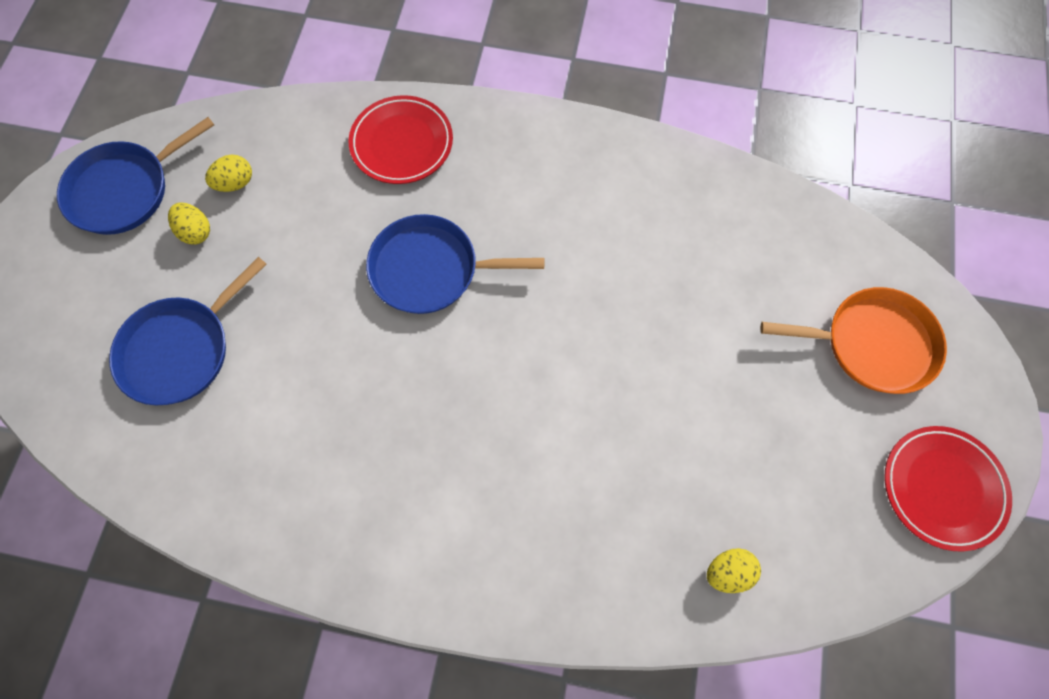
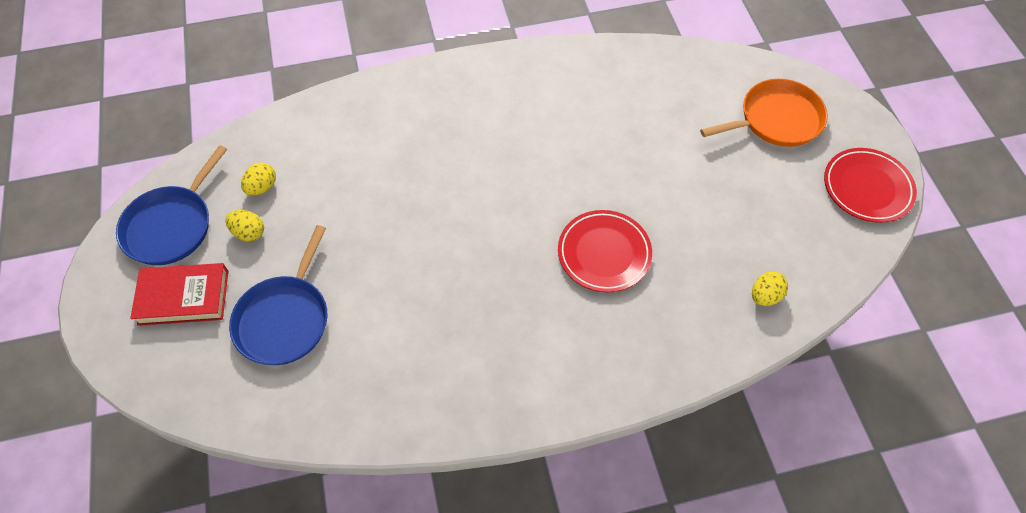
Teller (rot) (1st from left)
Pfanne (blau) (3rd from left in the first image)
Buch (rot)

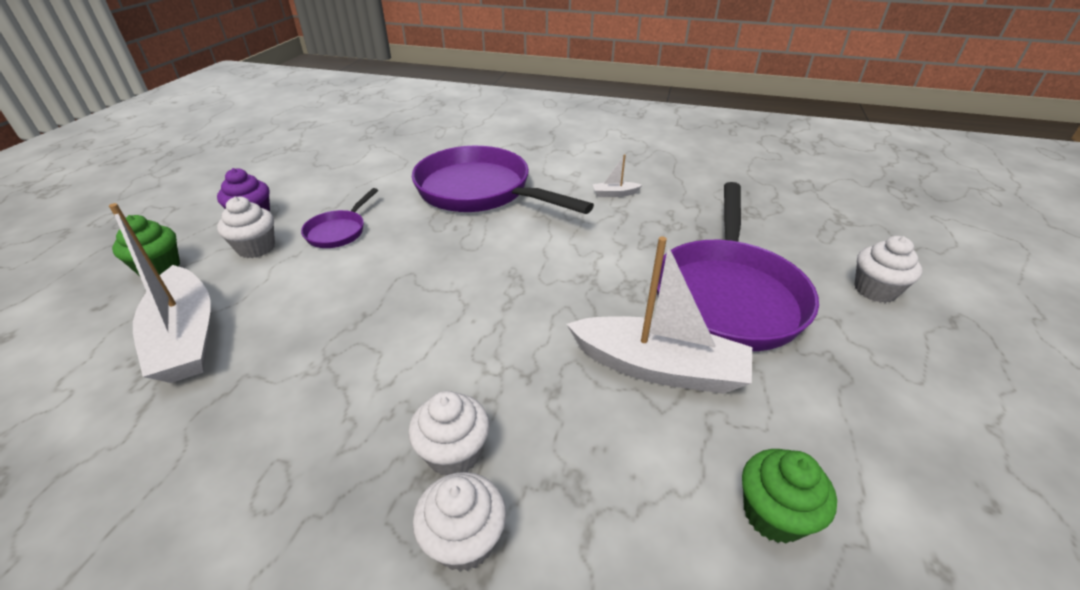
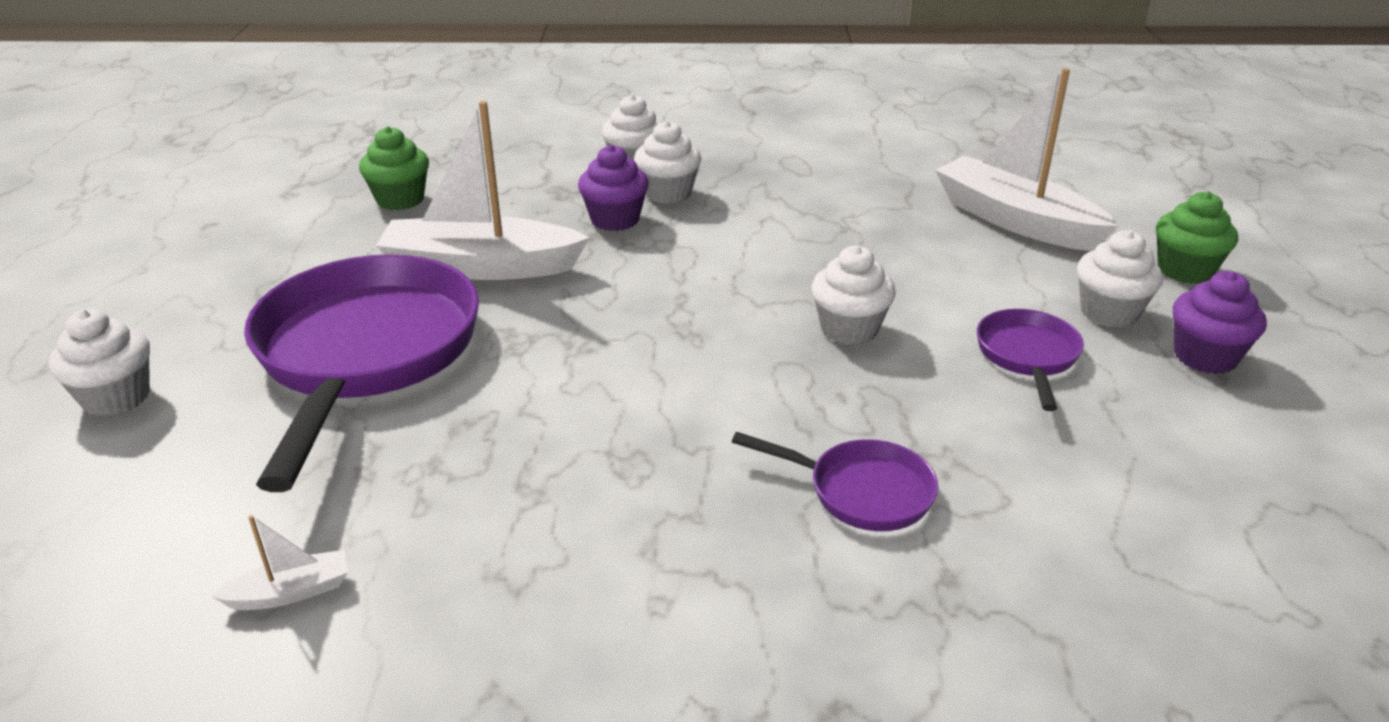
Pfanne (lila) (2nd from left)
Boot (weiß) (1st from left)
Muffin (lila) (1st from left)
Muffin (weiß) (4th from left)

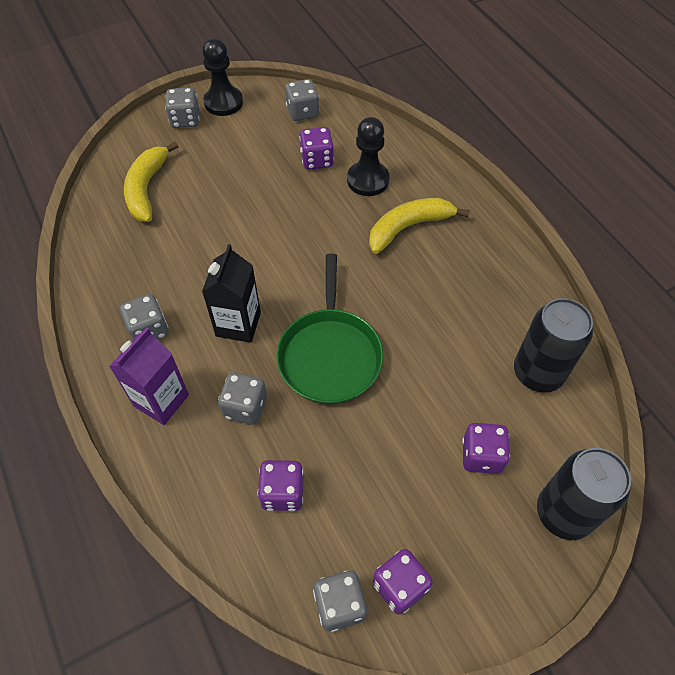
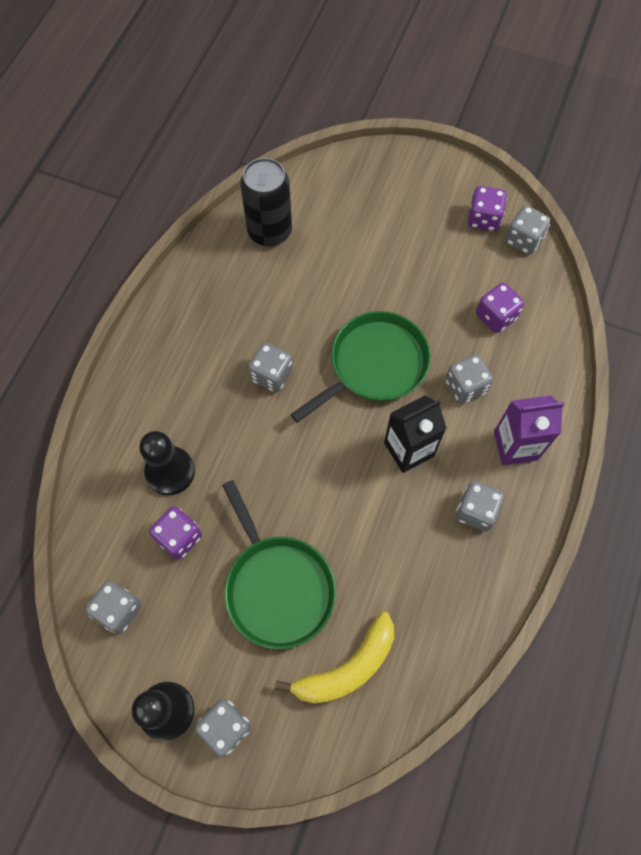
Banane (gelb) (2nd from left in the first image)
Spielwürfel (lila) (4th from left in the first image)
Dose (schwarz) (2nd from left in the first image)
Spielwürfel (grau) (3rd from left)
Pfanne (grün) (1st from left)

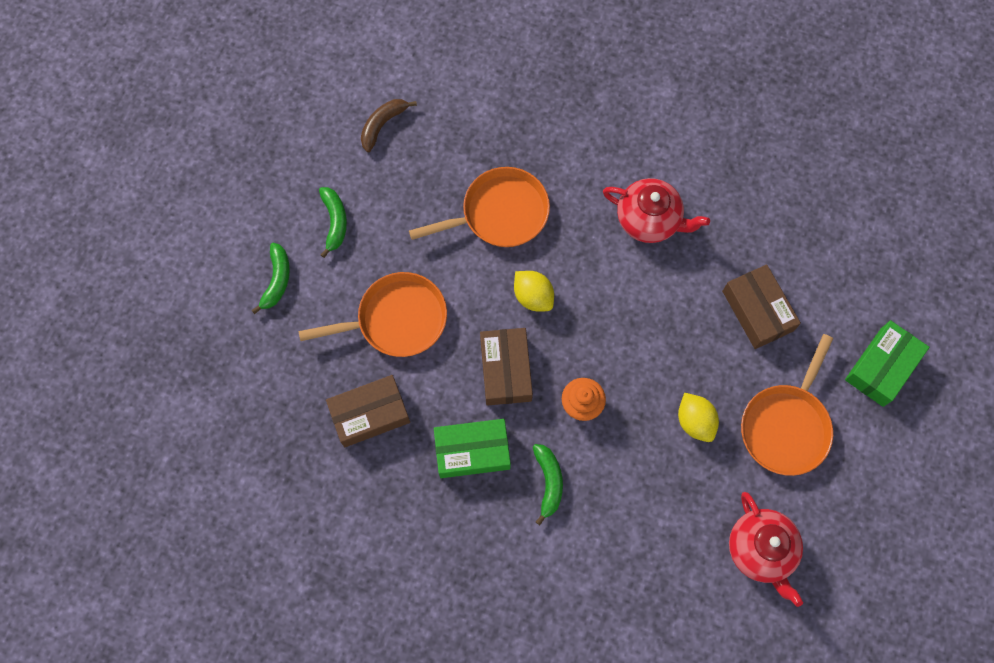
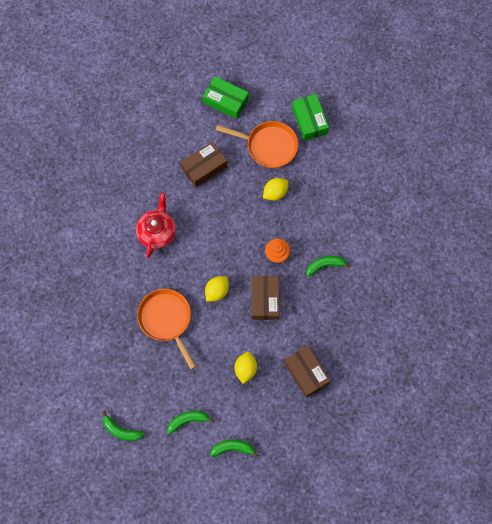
Banane (braun)
Zitrone (gelb) (2nd from left)
Schachtel (braun) (2nd from left)
Schachtel (grün) (2nd from left)
Teekanne (rot) (2nd from left in the first image)
Banane (grün) (1st from left)

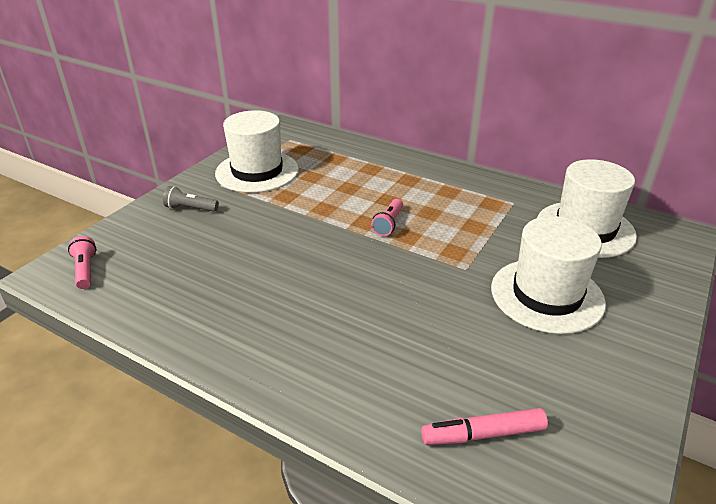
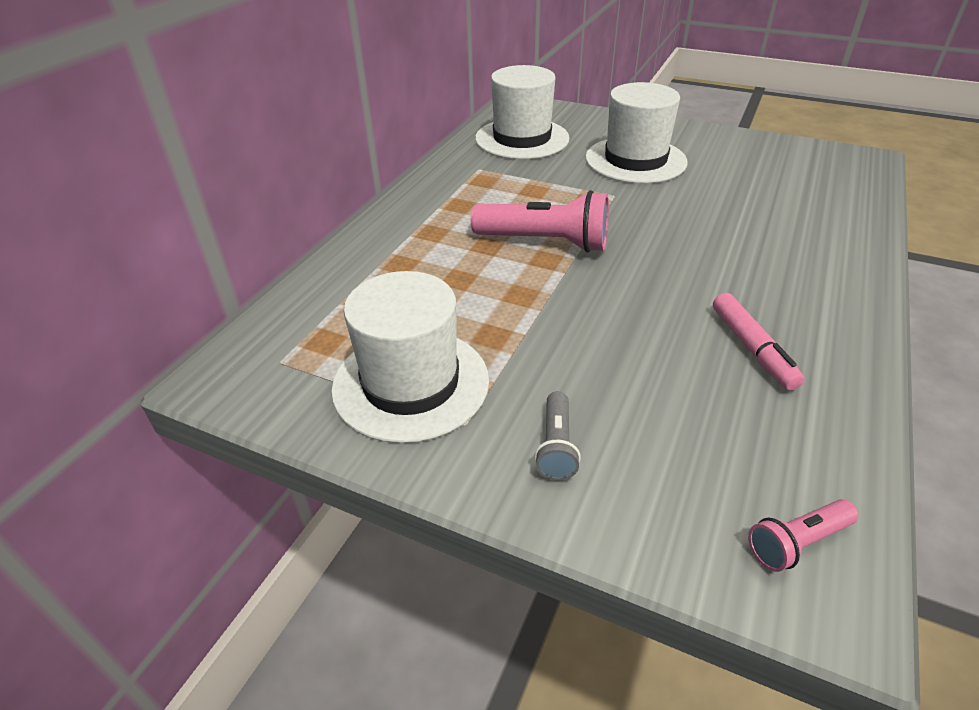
Taschenlampe (rosa) (1st from left)
Filzstift (rosa)

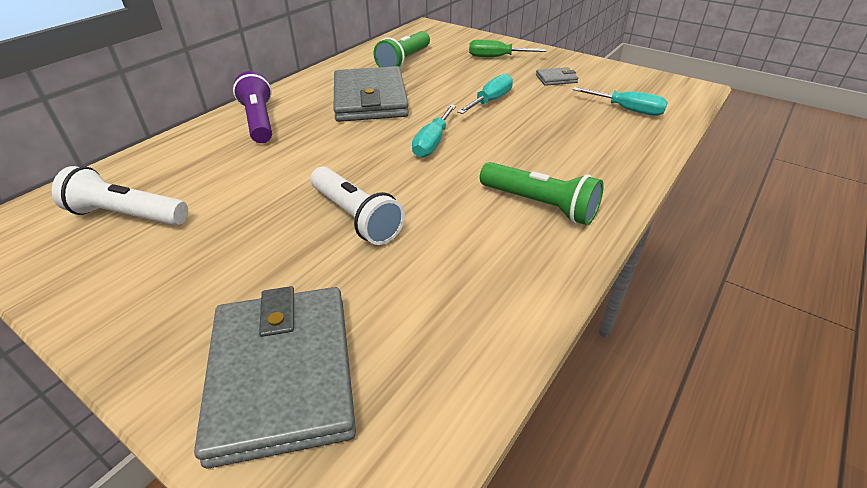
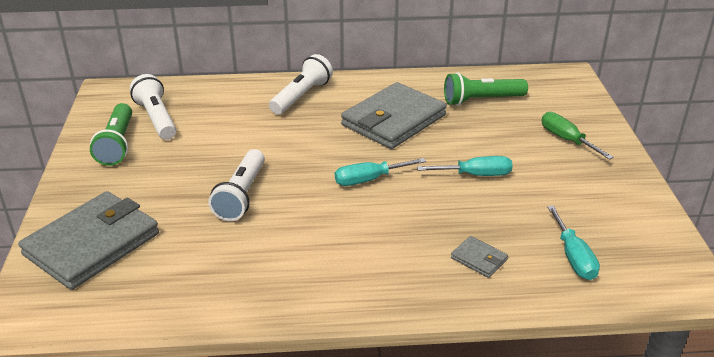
Geldbörse (grau) (3rd from left)
Taschenlampe (weiß) (3rd from left)
Taschenlampe (grün) (1st from left)

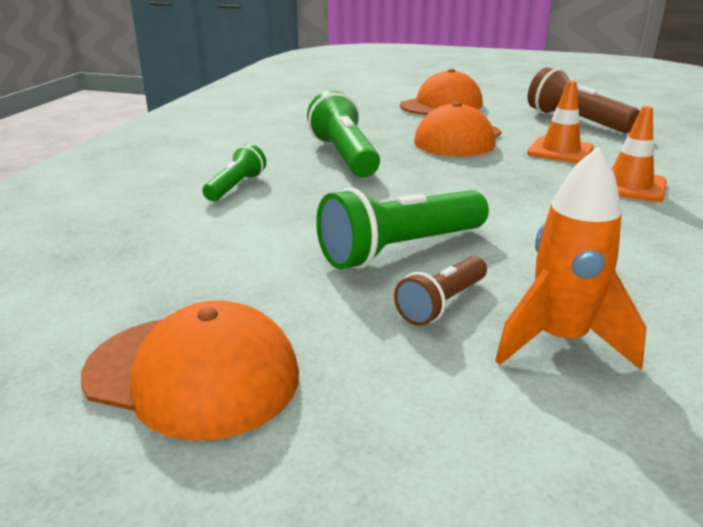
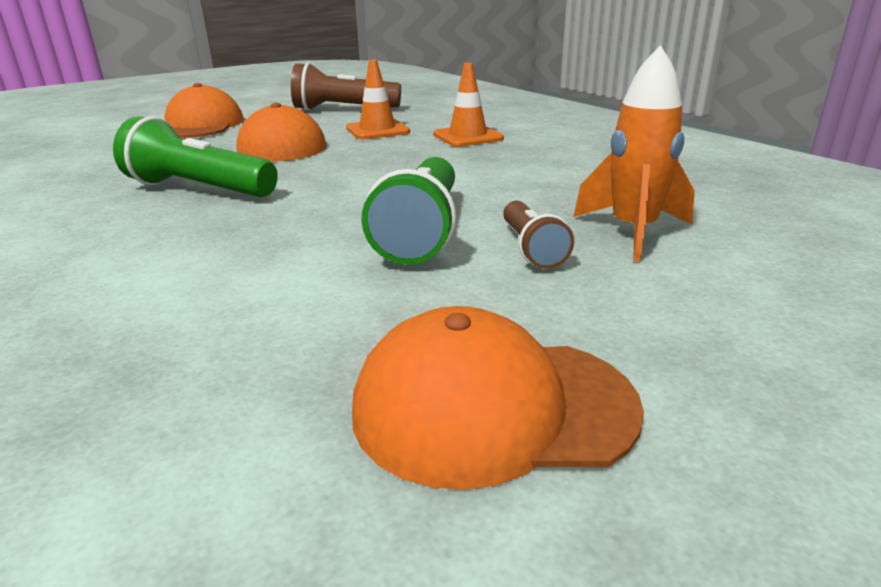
Taschenlampe (grün) (1st from left in the first image)
Kappe (orange) (3rd from left)

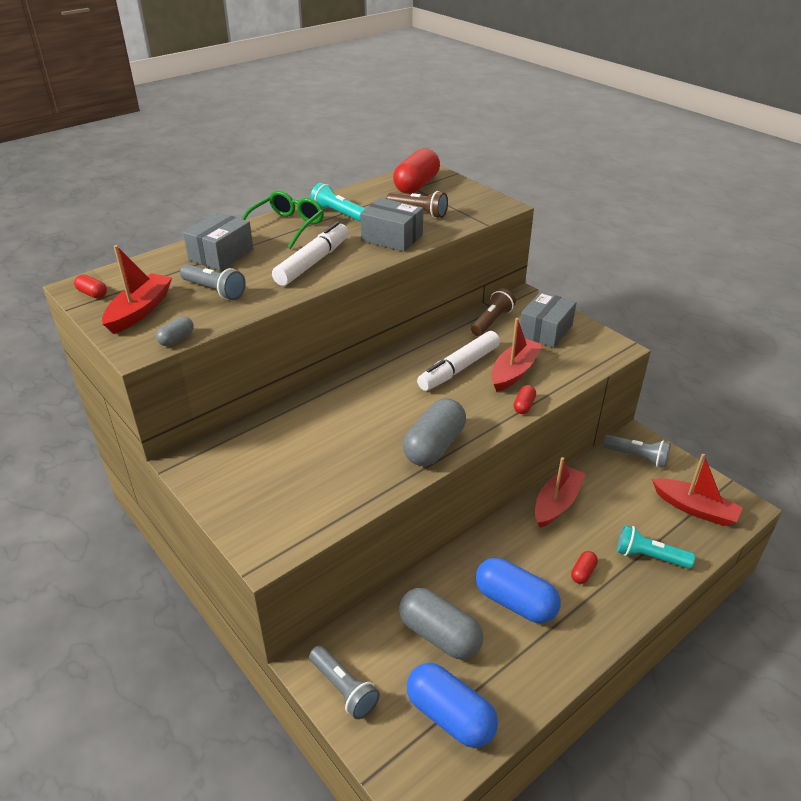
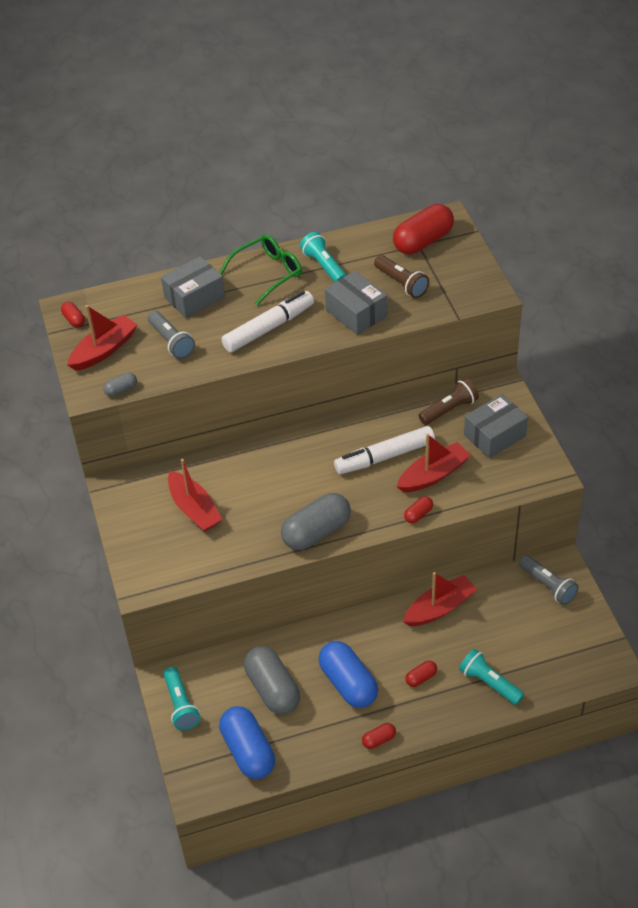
Boot (rot) (2nd from left)
Taschenlampe (türkis) (1st from left)
Kapsel (rot) (2nd from left)

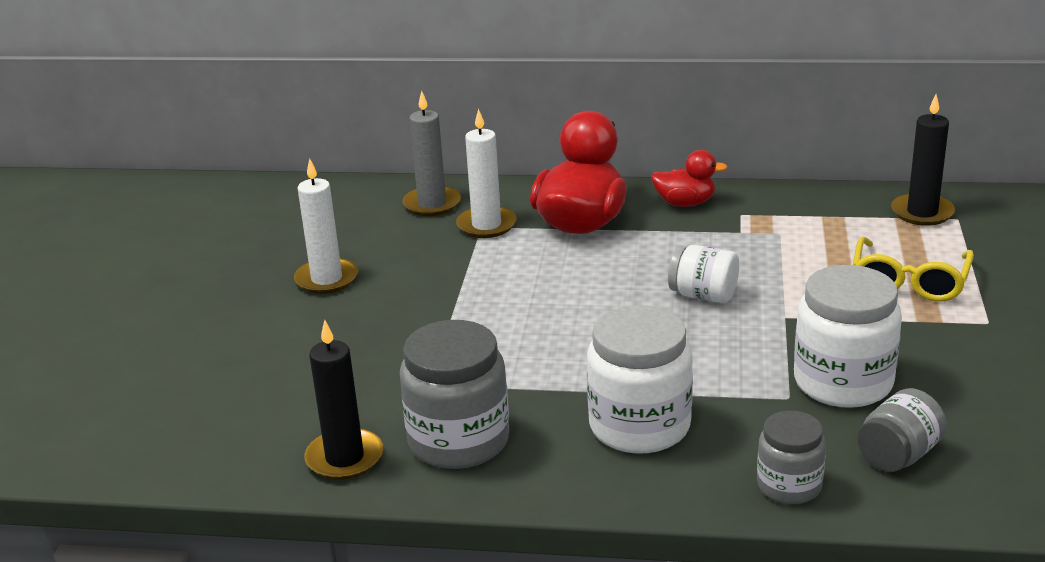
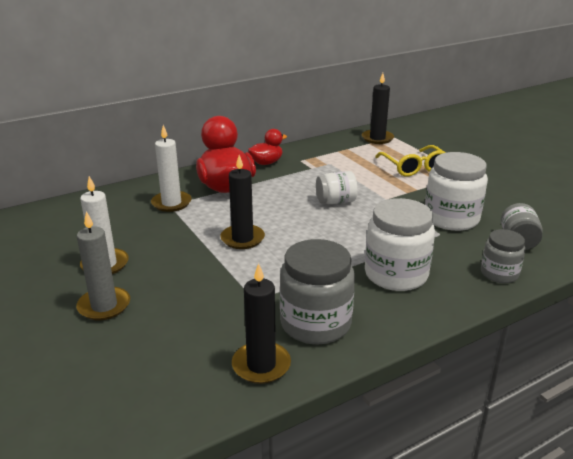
Kerze (grau)
Kerze (schwarz) (1st from left)

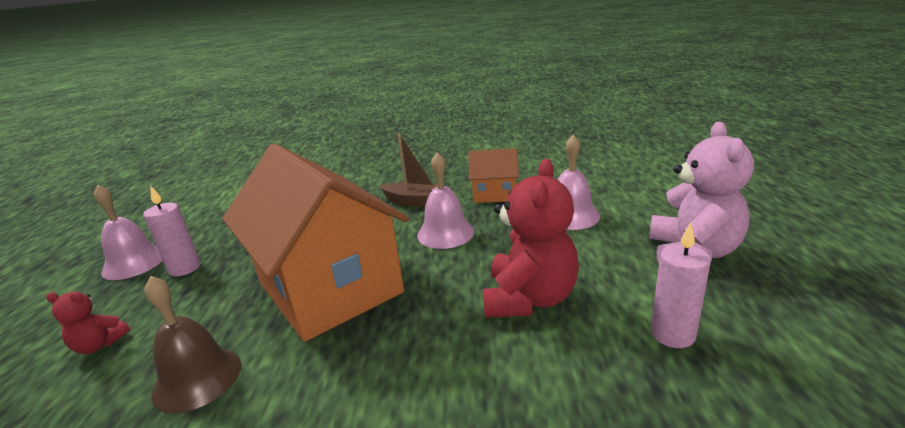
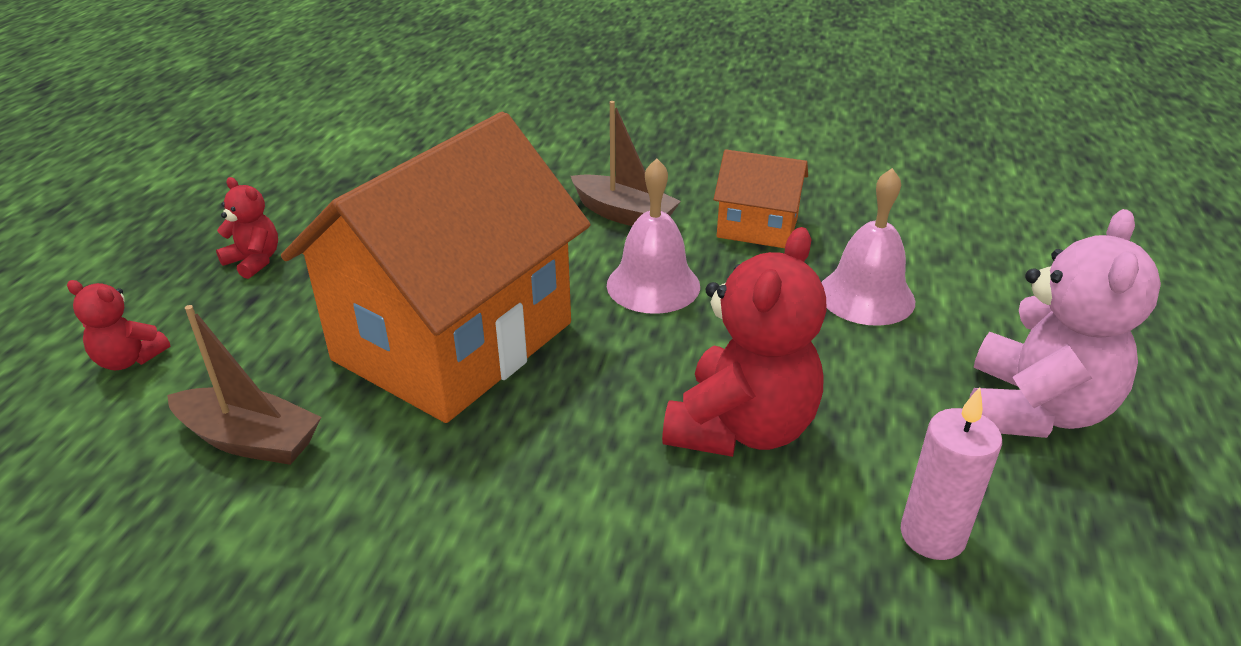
Haus (orange) (1st from left)
Glocke (rosa) (1st from left in the first image)
Teddybär (rot) (2nd from left)
Boot (braun) (1st from left)

